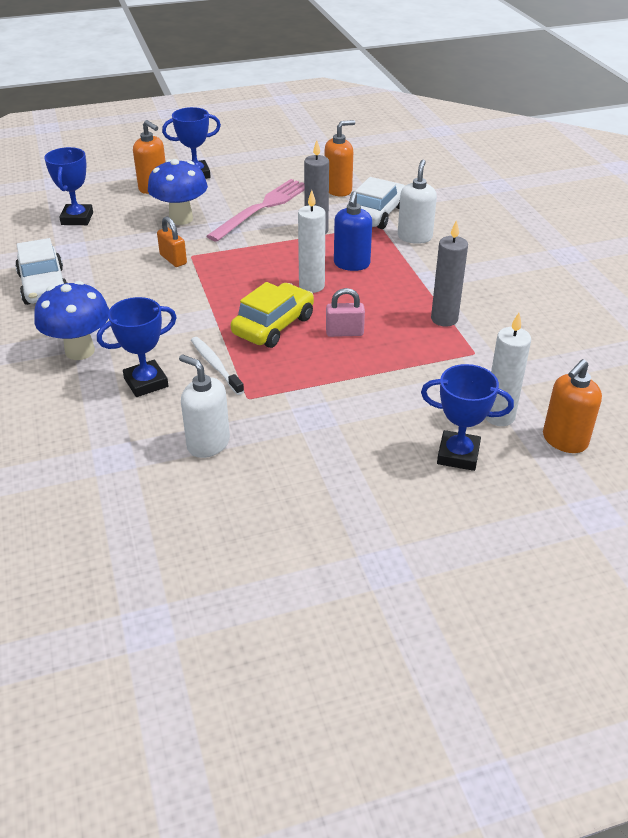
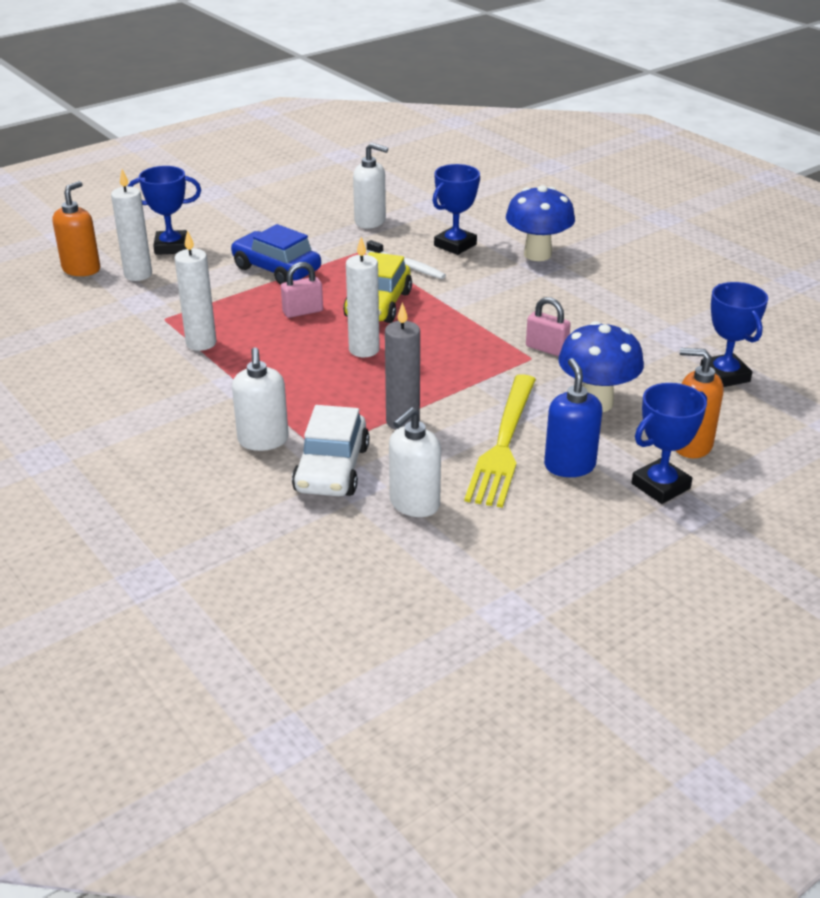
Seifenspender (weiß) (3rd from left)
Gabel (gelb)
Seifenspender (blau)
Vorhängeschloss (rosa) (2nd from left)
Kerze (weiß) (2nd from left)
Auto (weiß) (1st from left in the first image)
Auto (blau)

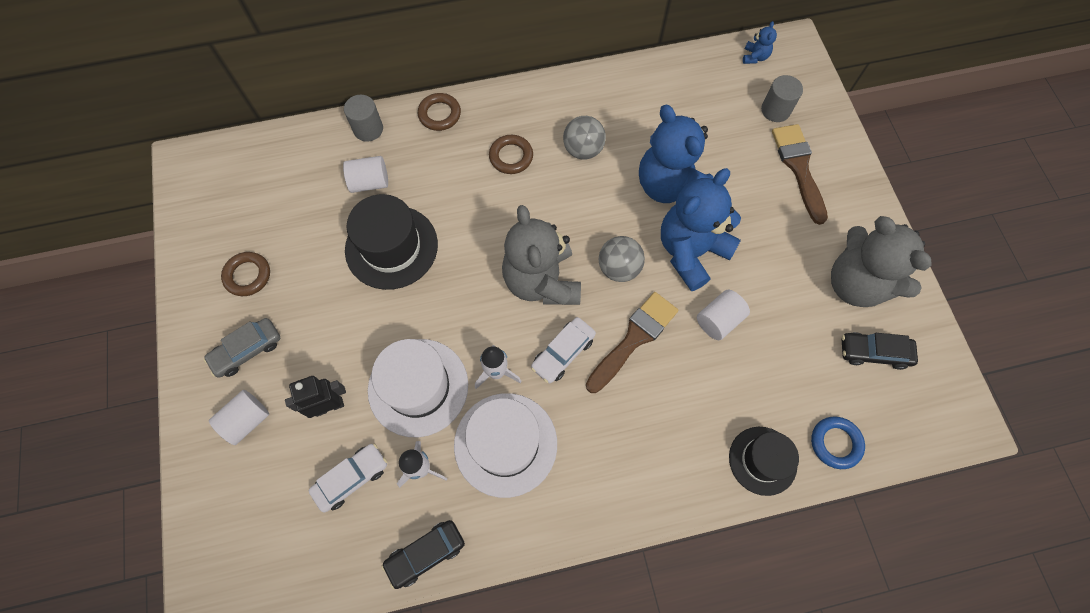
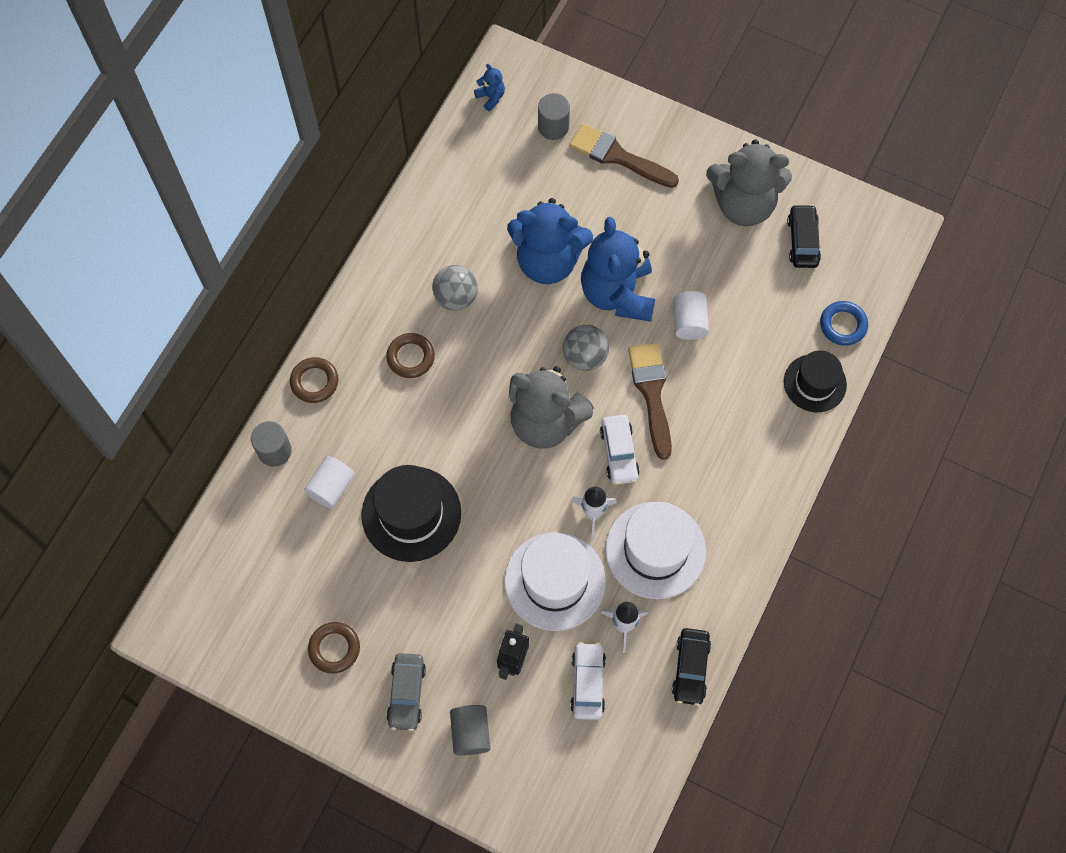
Auto (schwarz) (2nd from left)
Vollzylinder (grau) (2nd from left)

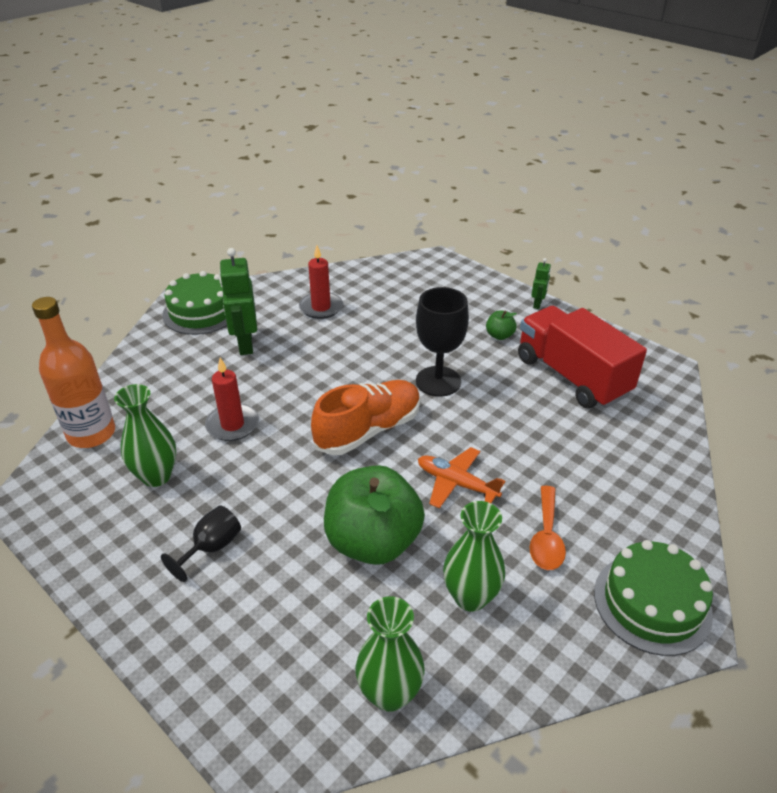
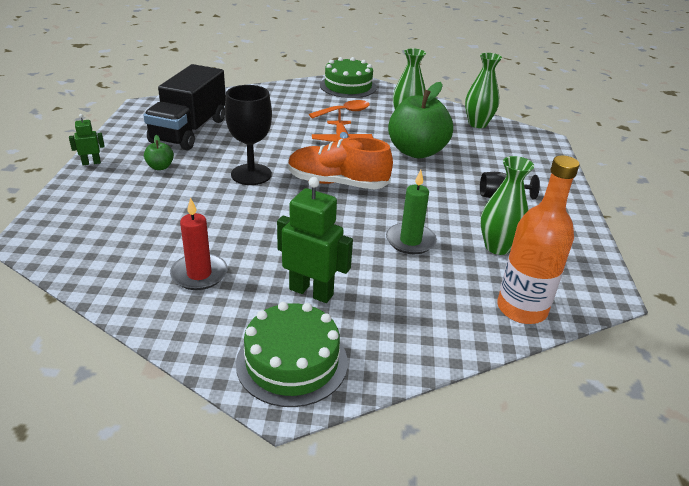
Roboter (grün) (2nd from left)
Lastwagen (schwarz)
Kerze (grün)

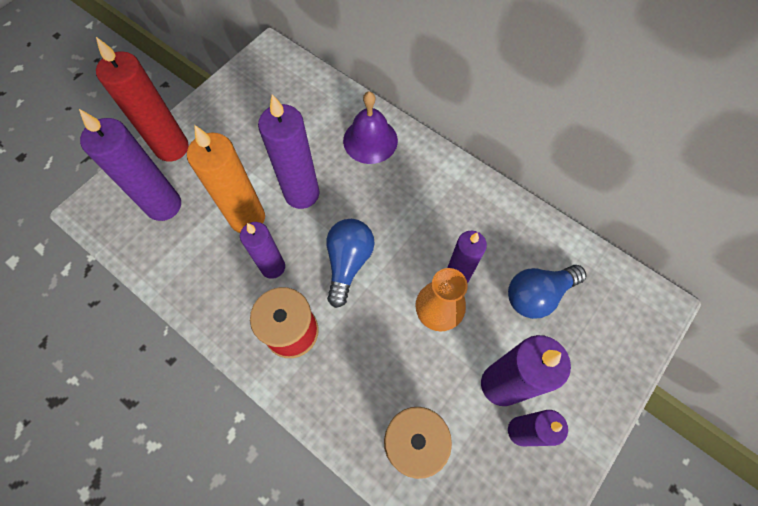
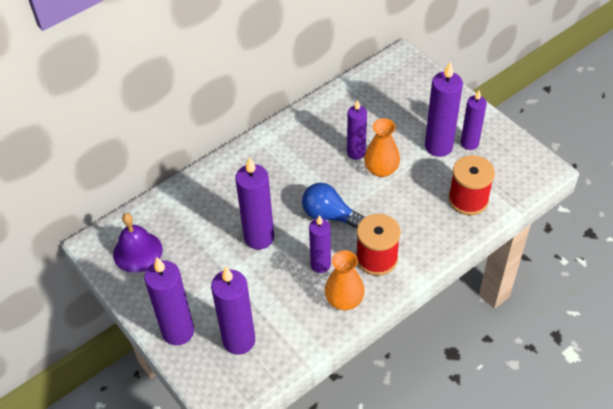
Kerze (lila) (1st from left)
Glocke (lila)
Kerze (orange)
Glühbirne (blau) (2nd from left in the first image)
Vase (orange) (1st from left)

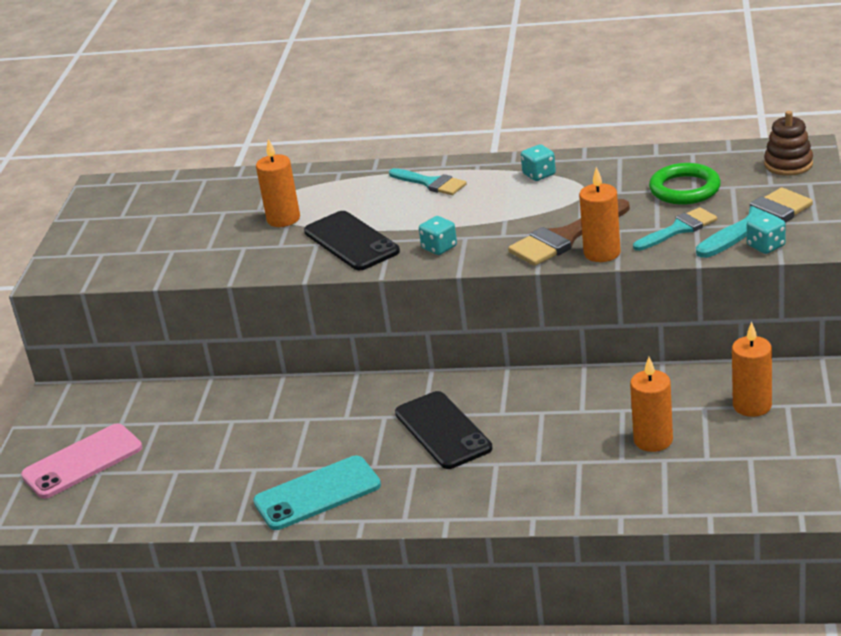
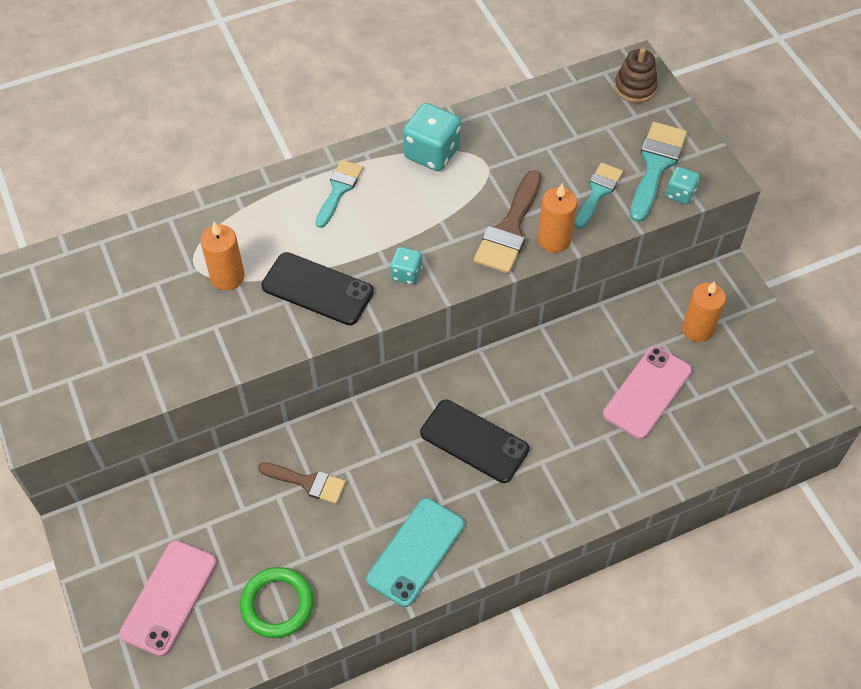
Spielwürfel (türkis) (2nd from left)
Ring (grün)
Pinsel (türkis) (1st from left)
Handy (rosa) (2nd from left)
Pinsel (braun) (1st from left)

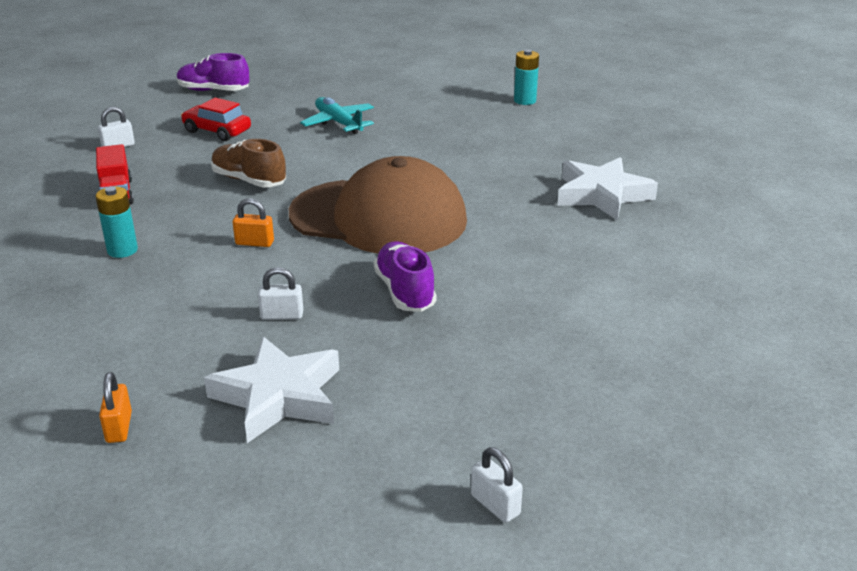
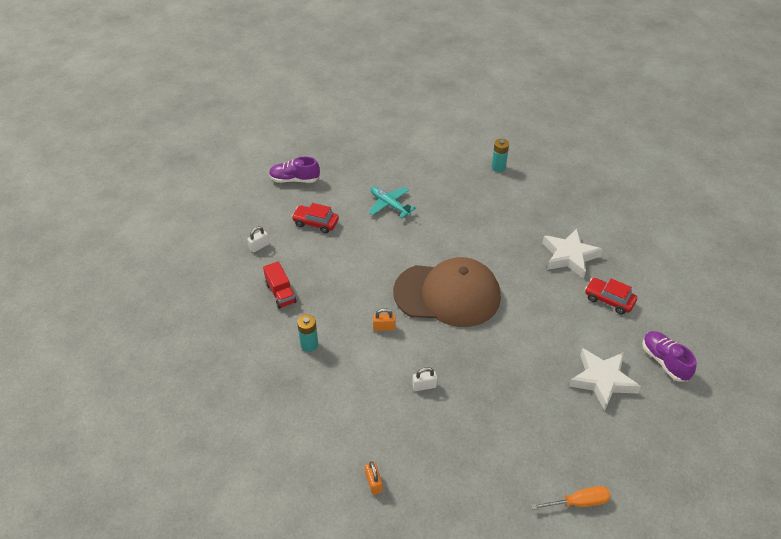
Schuh (braun)
Schuh (lila) (2nd from left)
Stern (weiß) (2nd from left)
Schraubenzieher (orange)
Auto (rot) (2nd from left)

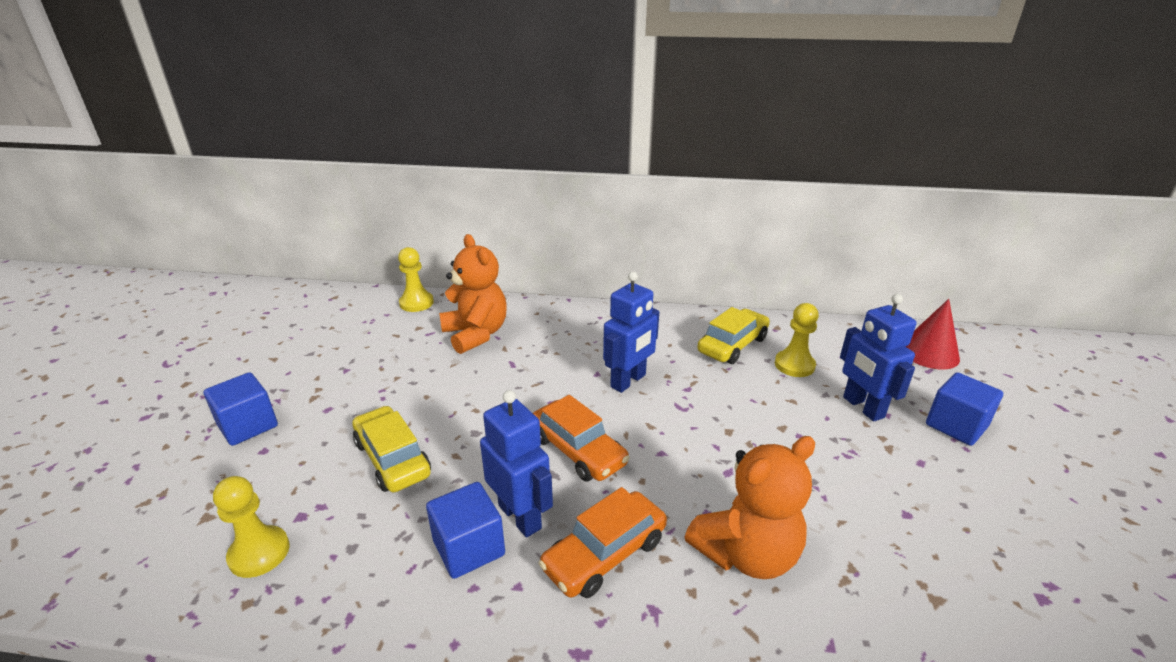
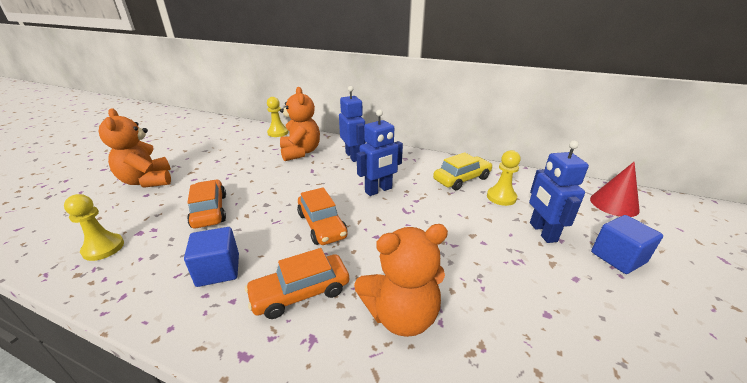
Teddybär (orange) (1st from left)
Roboter (blau) (1st from left)
Auto (orange) (1st from left)

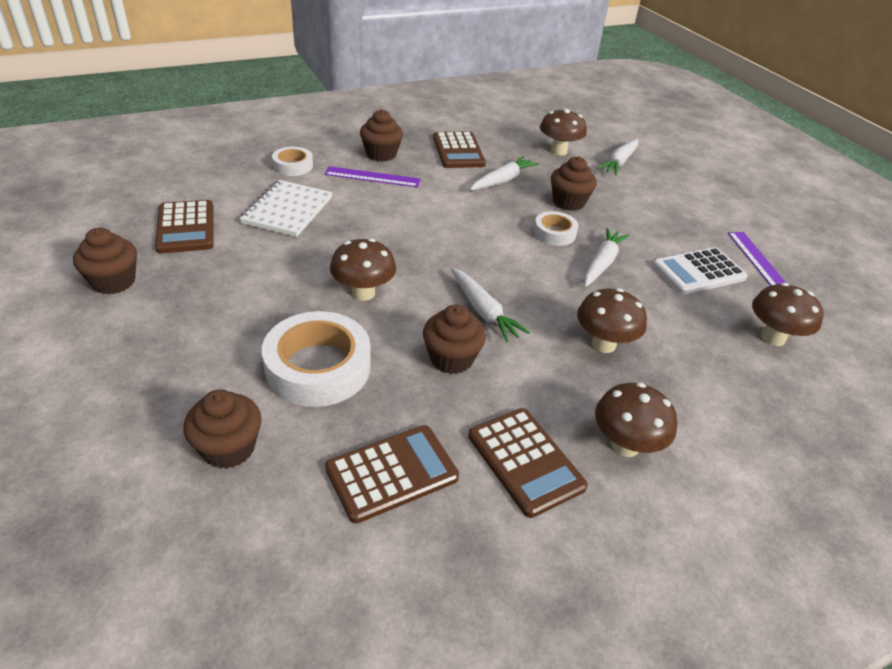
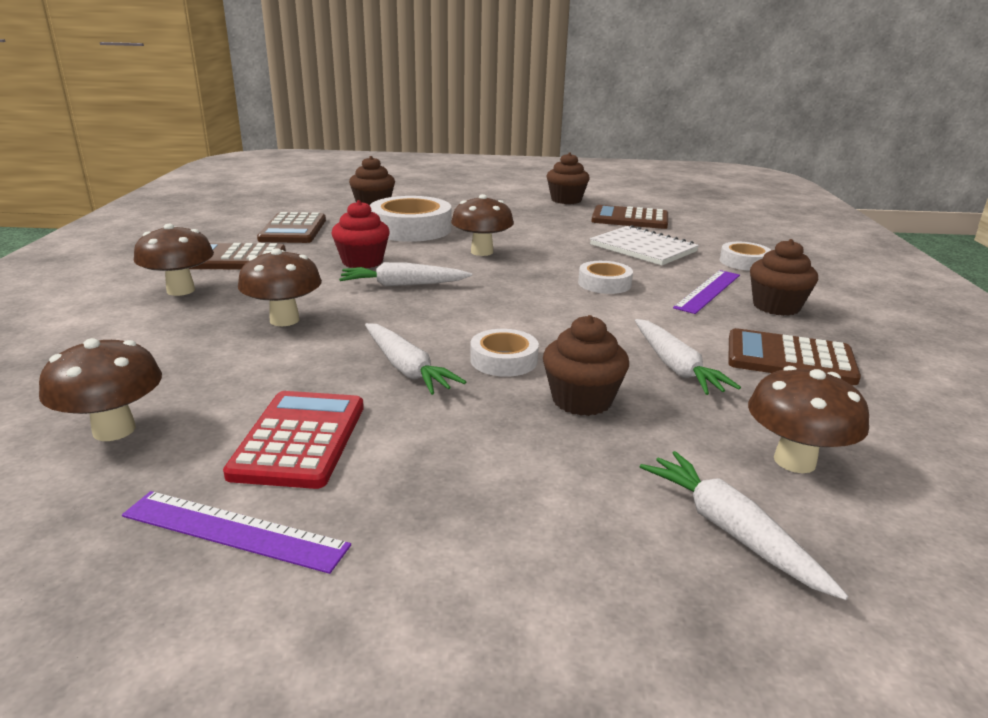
Taschenrechner (rot)
Muffin (rot)
Klebeband (weiß) (3rd from left)

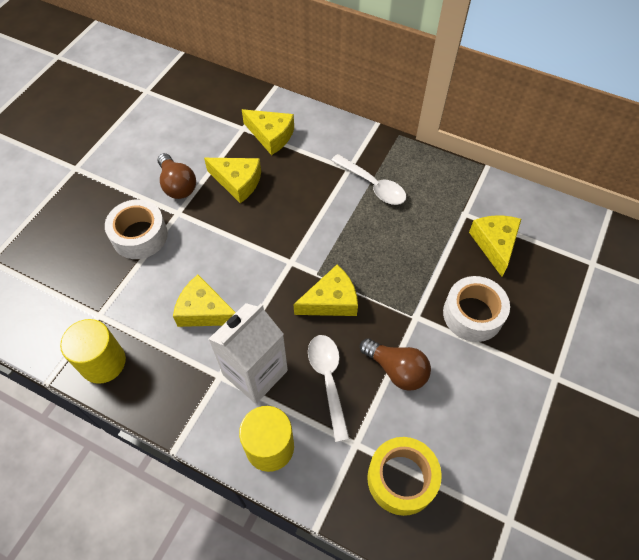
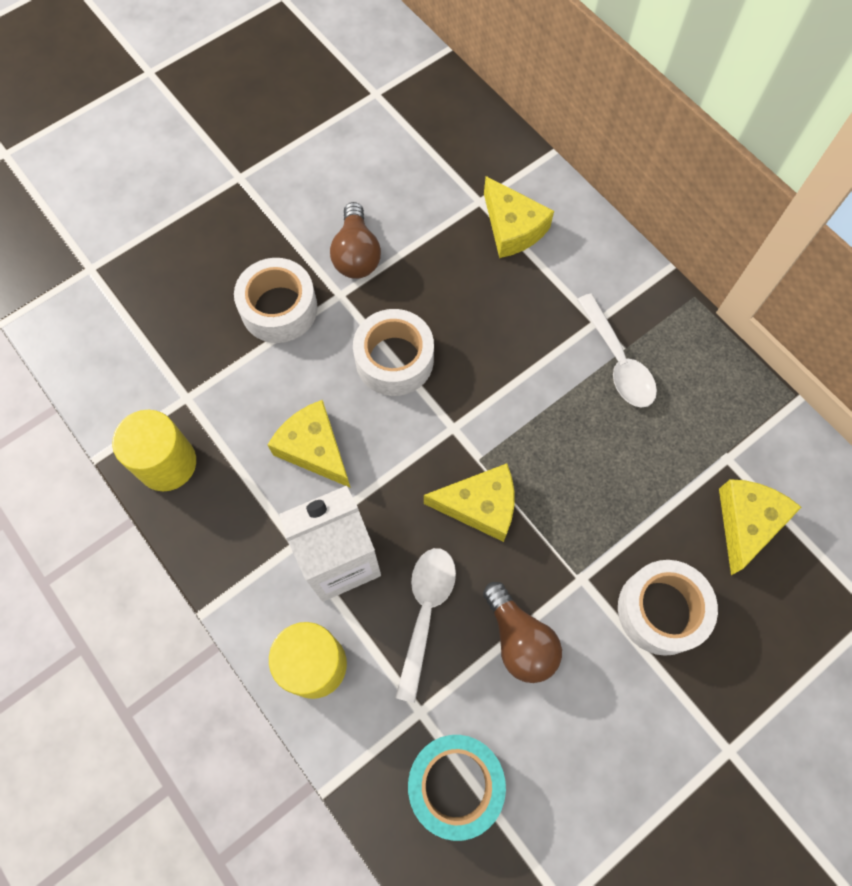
Käse (gelb) (2nd from left in the first image)
Klebeband (türkis)
Klebeband (weiß) (2nd from left)

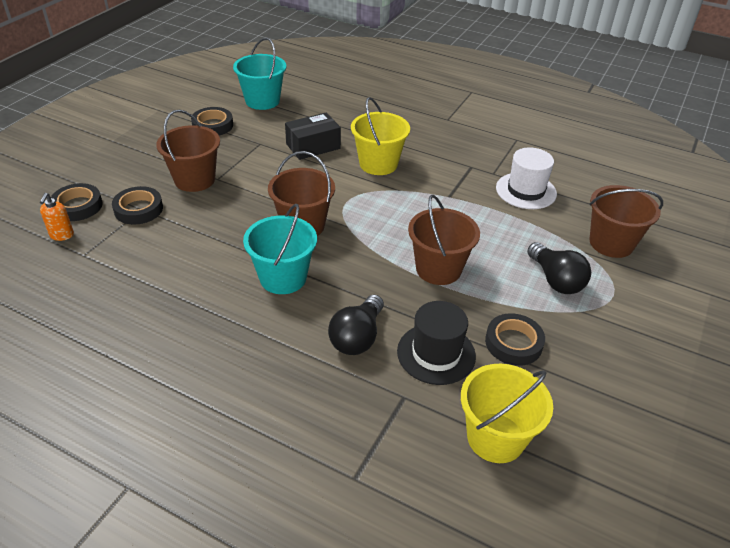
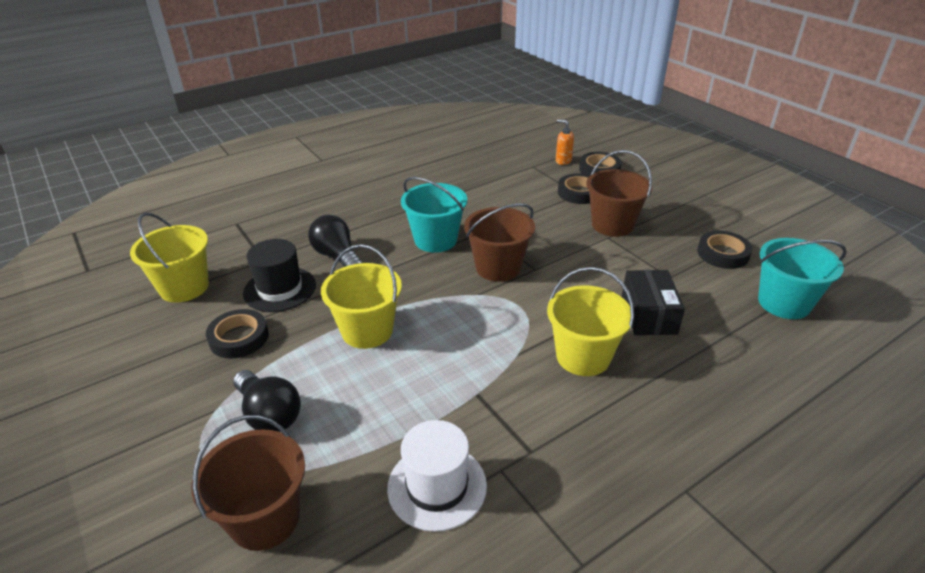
Eimer (gelb) (2nd from left)
Glühbirne (schwarz) (1st from left)

